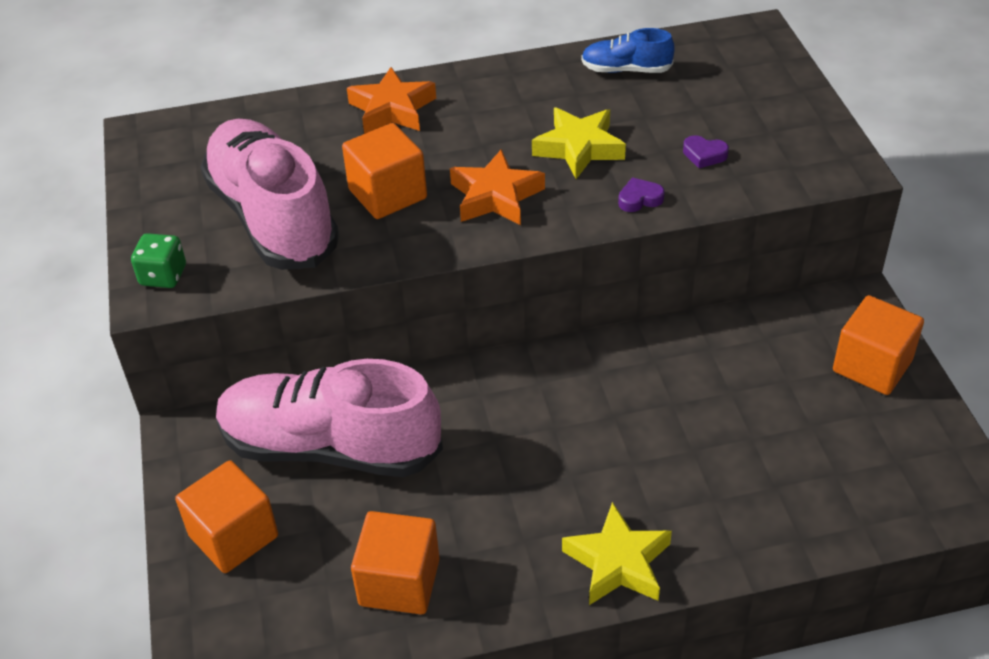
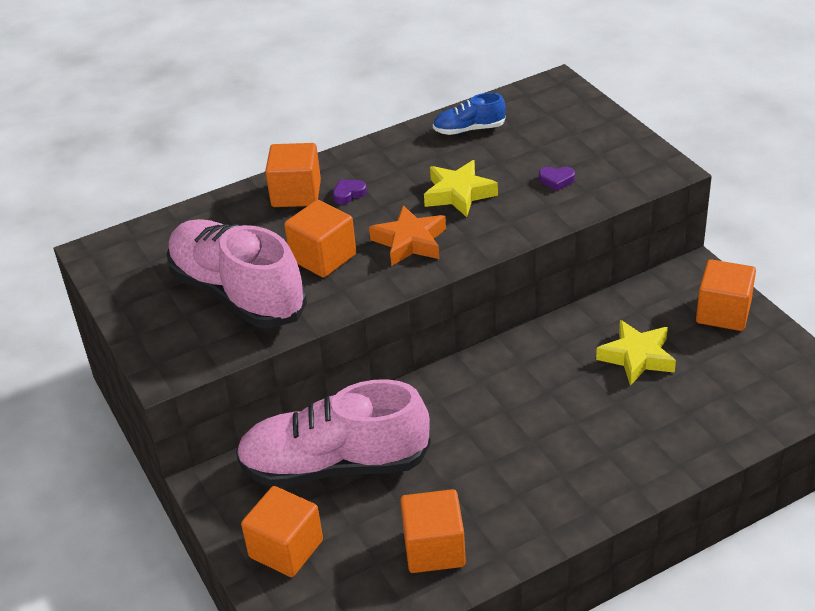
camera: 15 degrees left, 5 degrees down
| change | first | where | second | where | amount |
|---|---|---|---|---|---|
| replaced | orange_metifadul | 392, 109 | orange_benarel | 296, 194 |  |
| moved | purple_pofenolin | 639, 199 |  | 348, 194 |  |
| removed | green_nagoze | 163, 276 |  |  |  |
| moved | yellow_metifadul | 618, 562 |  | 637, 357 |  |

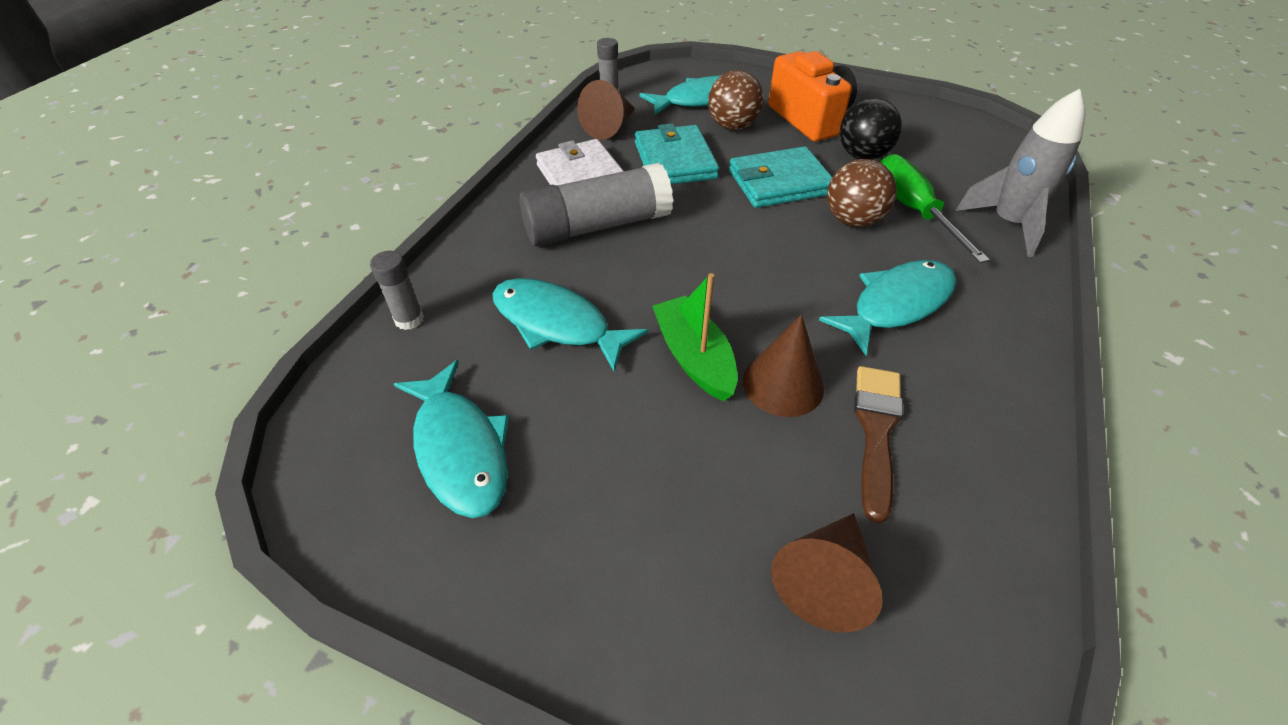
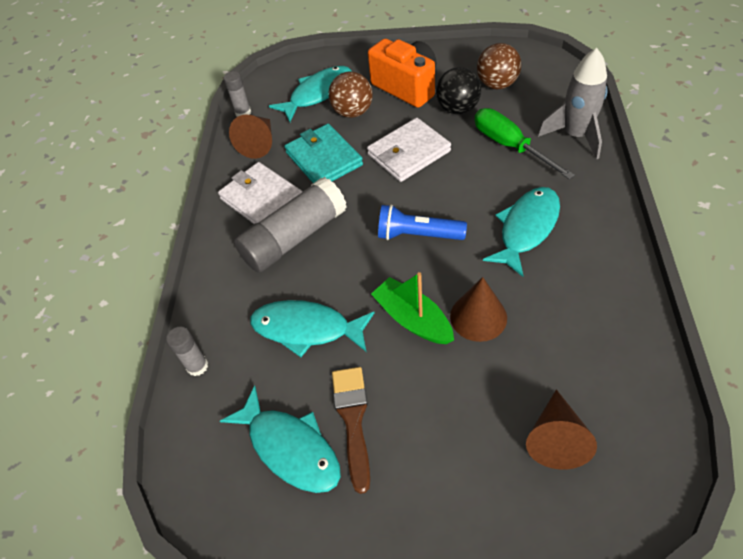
camera: 15 degrees left, 5 degrees up
| change | first | where | second | where | amount |
|---|---|---|---|---|---|
| recoloured | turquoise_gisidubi | 780, 182 | white_gisidubi | 409, 153 |  |
| moved | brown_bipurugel | 853, 220 |  | 497, 84 |  |
| moved | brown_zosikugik | 876, 430 |  | 353, 419 |  |
| added |  |  | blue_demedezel | 418, 235 |  |

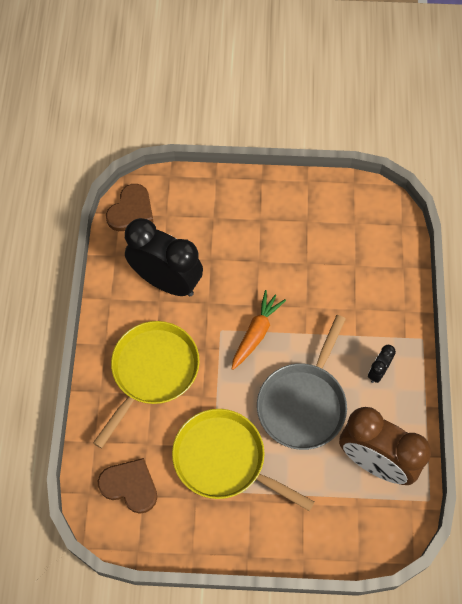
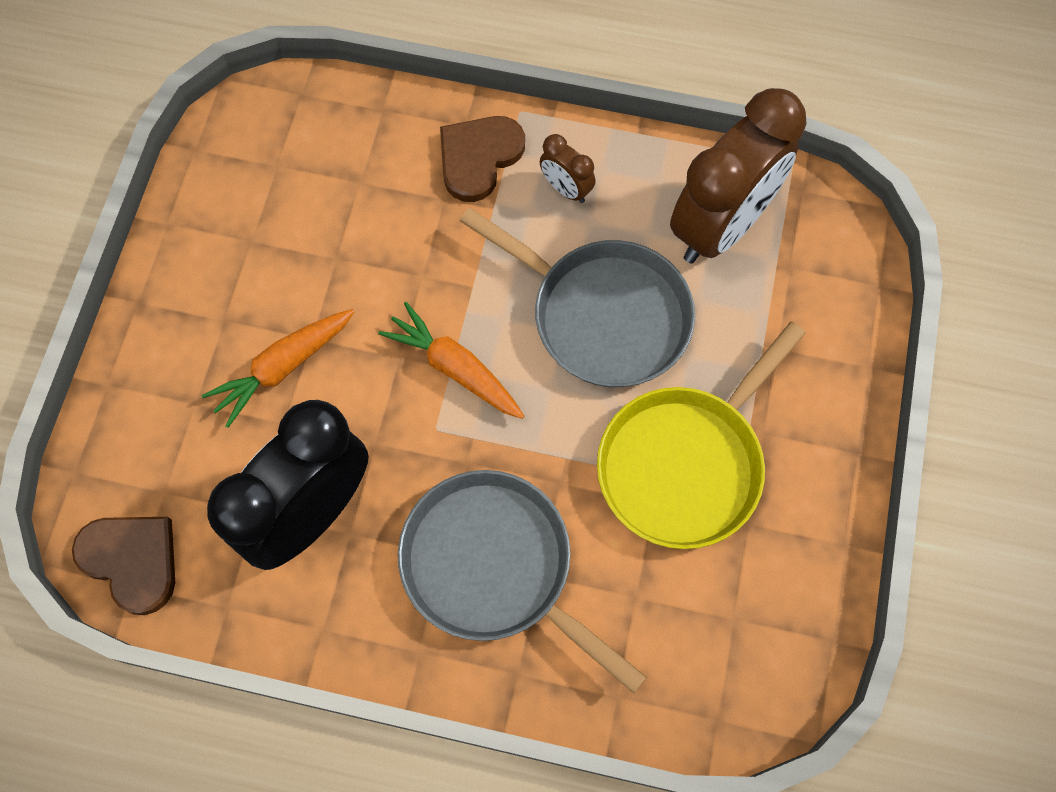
camera: 80 degrees left, 5 degrees up
| change | first | where | second | where | amount |
|---|---|---|---|---|---|
| recoloured | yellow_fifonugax | 152, 372 | grey_fifonugax | 495, 566 |  |
| recoloured | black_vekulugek | 378, 372 | brown_vekulugek | 566, 189 |  |
| moved | brown_pofenolin | 130, 486 |  | 479, 158 |  |
| added |  |  | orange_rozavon | 283, 368 |  |

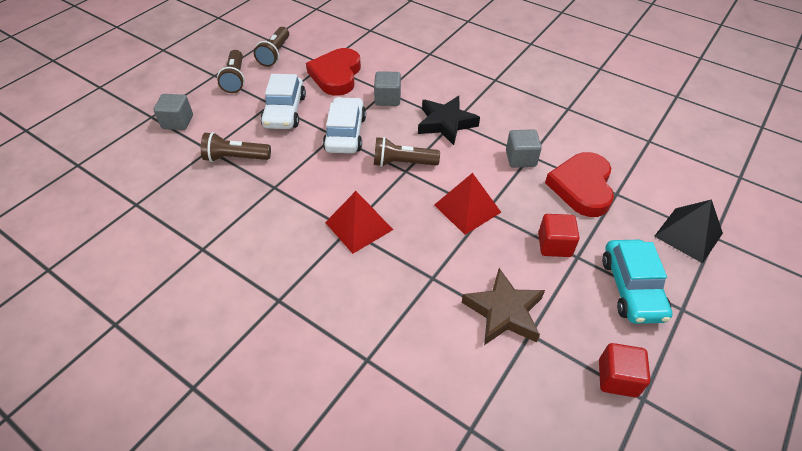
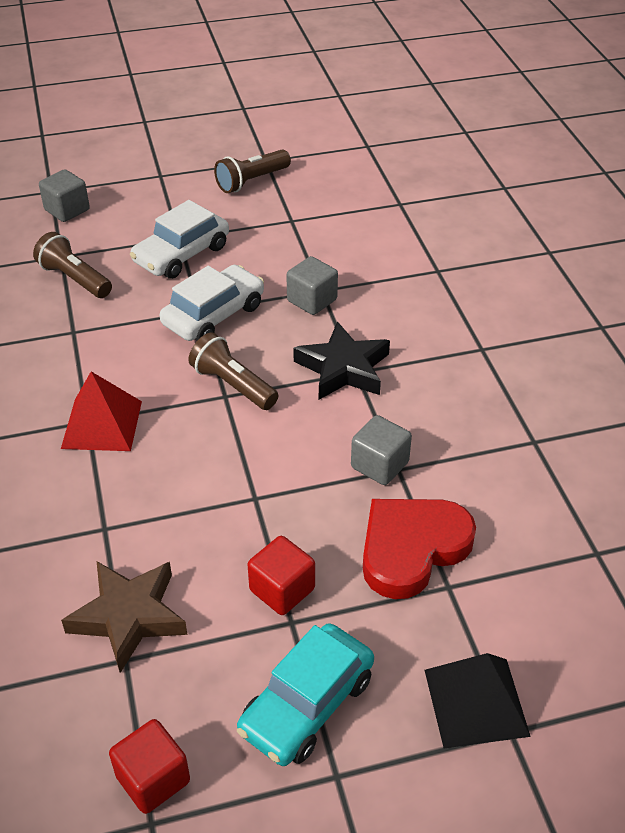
camera: 40 degrees right, 5 degrees down
| change | first | where | second | where | amount |
|---|---|---|---|---|---|
| removed | red_pofenolin | 336, 75 |  |  |  |
| removed | brown_demedezel | 235, 79 |  |  |  |
| removed | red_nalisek | 467, 208 |  |  |  |

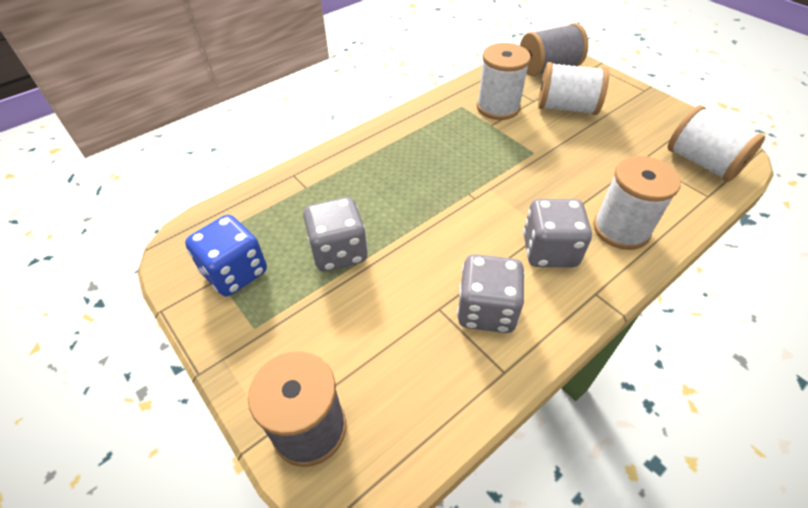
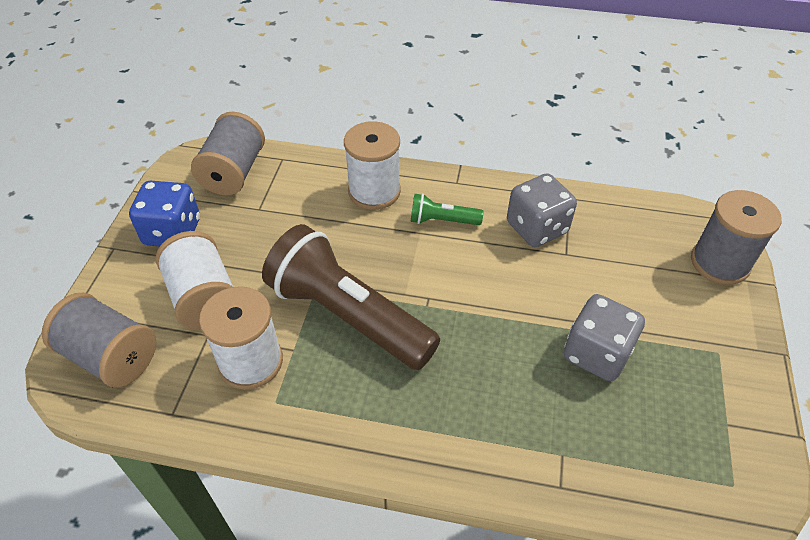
camera: 130 degrees left, 0 degrees up
| change | first | where | second | where | amount |
|---|---|---|---|---|---|
| recoloured | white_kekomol | 702, 162 | grey_kekomol | 234, 172 |  |
| replaced | grey_nagoze | 549, 251 | green_demedezel | 442, 221 |  |
| moved | blue_nagoze | 235, 272 |  | 173, 232 |  |
| added |  |  | brown_demedezel | 348, 315 |  |

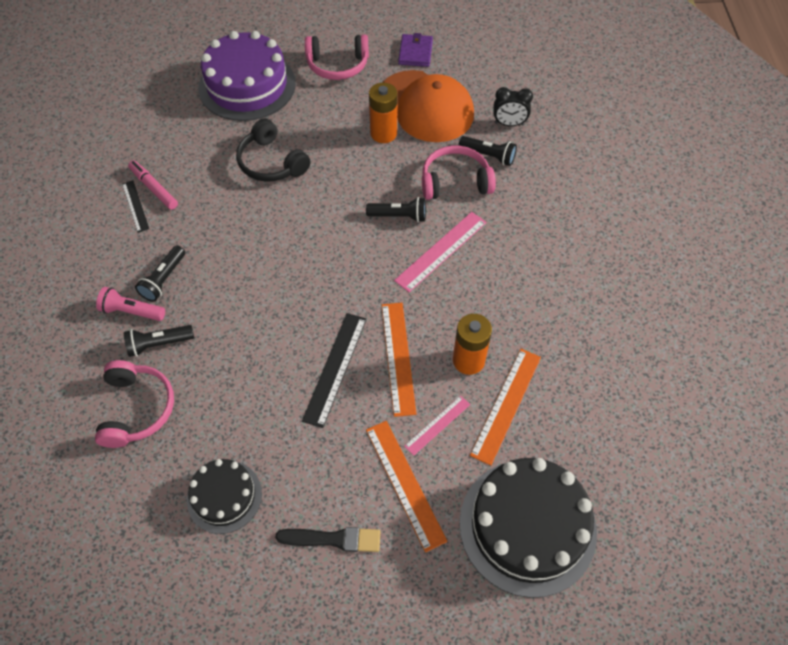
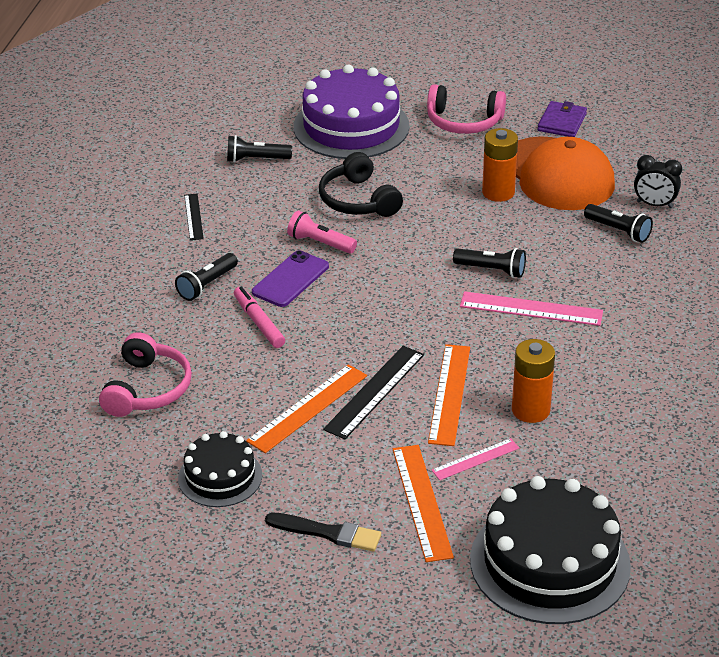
camera: 15 degrees right, 20 degrees down
| change | first | where | second | where | amount |
|---|---|---|---|---|---|
| removed | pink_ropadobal | 455, 181 |  |  |  |
| moved | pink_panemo | 154, 188 |  | 259, 322 |  |
| turned | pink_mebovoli | 441, 251 |  | 531, 309 | 45 degrees clockwise |
| moved | pink_demedezel | 132, 311 |  | 320, 243 |  |
| moved | black_demedezel | 159, 344 |  | 256, 159 |  |
| moved | orange_mebovoli | 506, 405 |  | 308, 408 |  |
| added |  |  | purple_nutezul | 290, 279 |  |

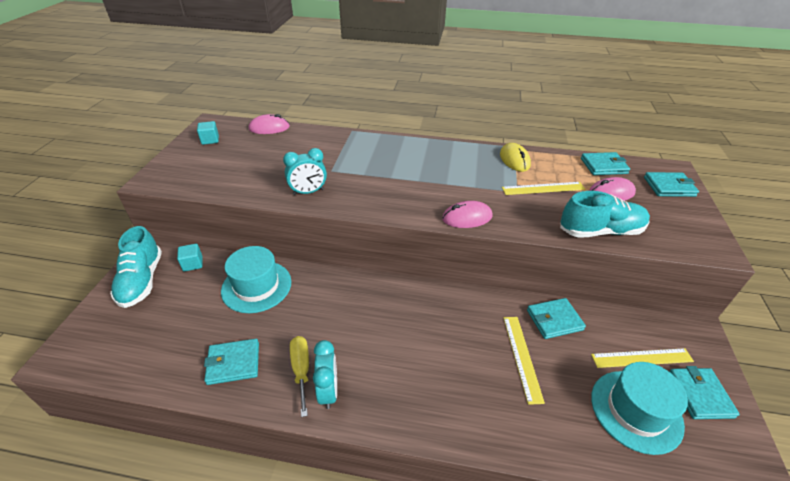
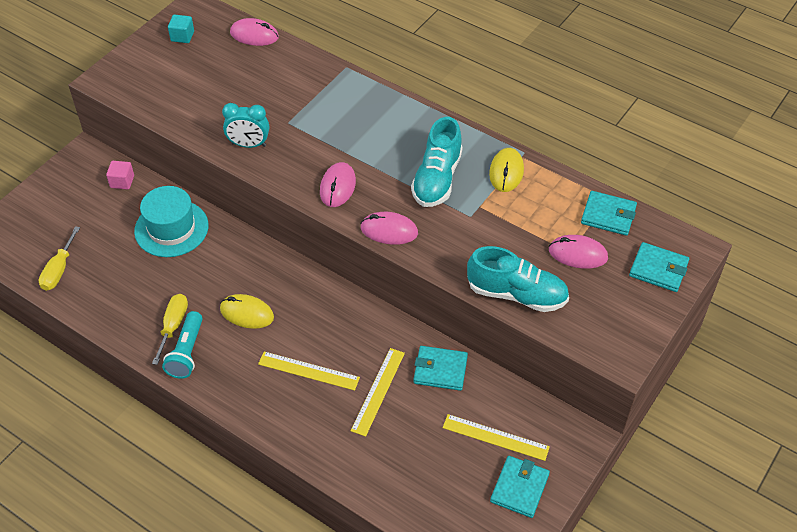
camera: 25 degrees right, 10 degrees up
| change | first | where | second | where | amount |
|---|---|---|---|---|---|
| moved | yellow_mebovoli | 543, 188 |  | 308, 371 |  |
| moved | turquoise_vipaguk | 142, 280 |  | 437, 179 |  |
| recoloured | turquoise_benarel | 193, 264 | pink_benarel | 122, 182 |  |
| removed | turquoise_gisidubi | 233, 363 |  |  |  |
| replaced | turquoise_vekulugek | 328, 391 | turquoise_demedezel | 187, 352 |  |
| removed | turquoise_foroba | 636, 410 |  |  |  |
| added |  |  | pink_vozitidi | 337, 187 |  |
| added |  |  | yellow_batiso | 59, 270 |  |
| added |  |  | yellow_vozitidi | 247, 313 |  |

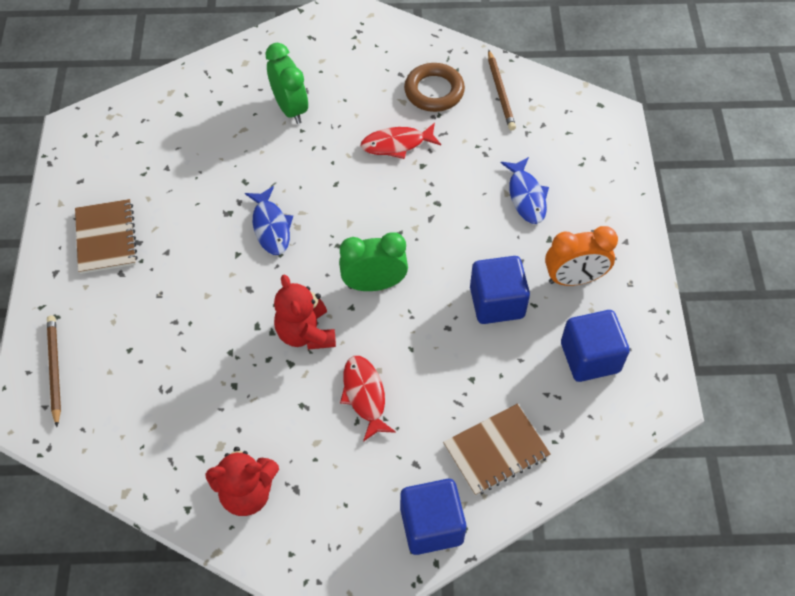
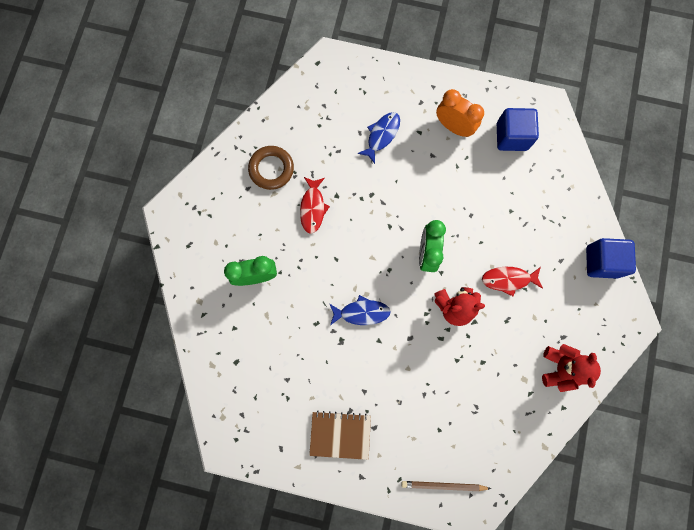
camera: 75 degrees left, 20 degrees up
| change | first | where | second | where | amount |
|---|---|---|---|---|---|
| removed | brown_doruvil | 500, 92 |  |  |  |
| turned | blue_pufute | 526, 196 |  | 381, 135 | 60 degrees counterclockwise |
| turned | orange_vekulugek | 574, 279 |  | 453, 127 | 60 degrees counterclockwise |
| removed | blue_benarel | 497, 302 |  |  |  |
| removed | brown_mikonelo | 496, 450 |  |  |  |

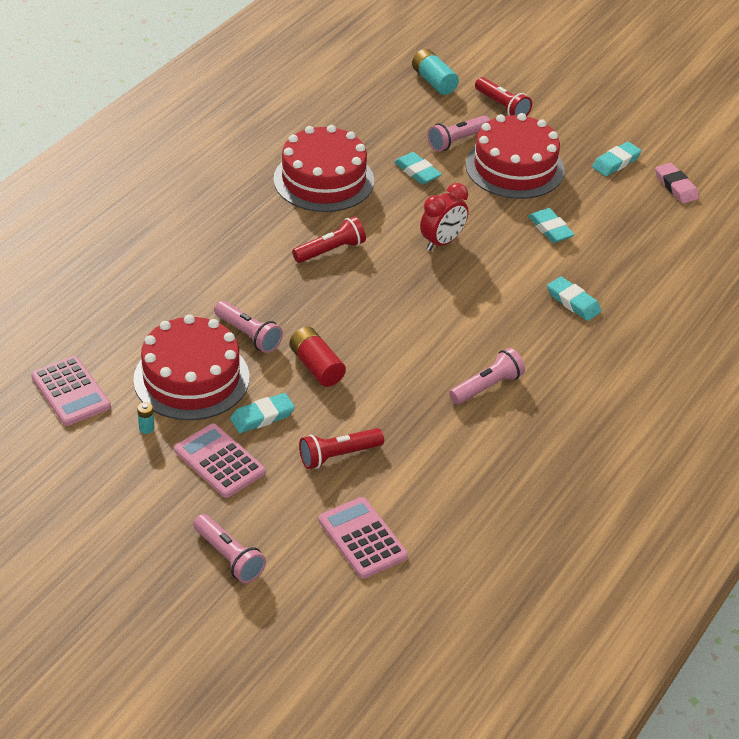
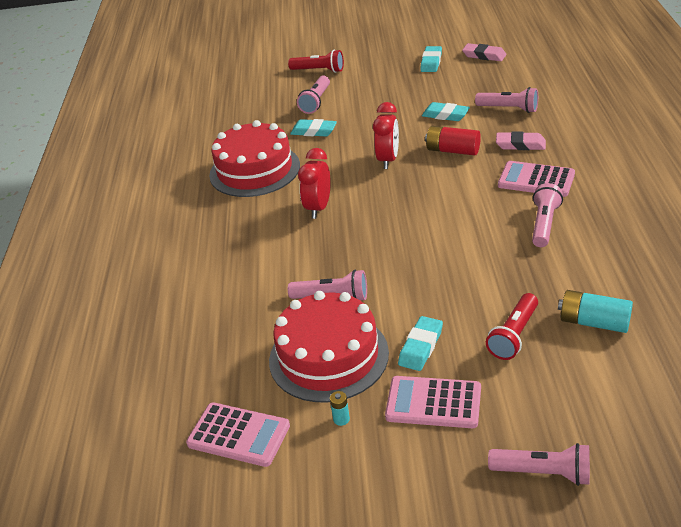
camera: 30 degrees left, 5 degrees down
| change | first | where | second | where | amount |
|---|---|---|---|---|---|
| moved | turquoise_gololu | 434, 81 |  | 594, 322 |  |
| removed | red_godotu | 514, 167 |  |  |  |
| replaced | red_demedezel | 330, 251 | red_vekulugek | 318, 208 |  |
| recoloured | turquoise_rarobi | 573, 302 | pink_rarobi | 520, 145 |  |
| moved | red_gololu | 316, 366 |  | 453, 150 |  |
| moved | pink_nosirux | 362, 538 |  | 536, 180 |  |
| added |  |  | pink_demedezel | 508, 109 |  |

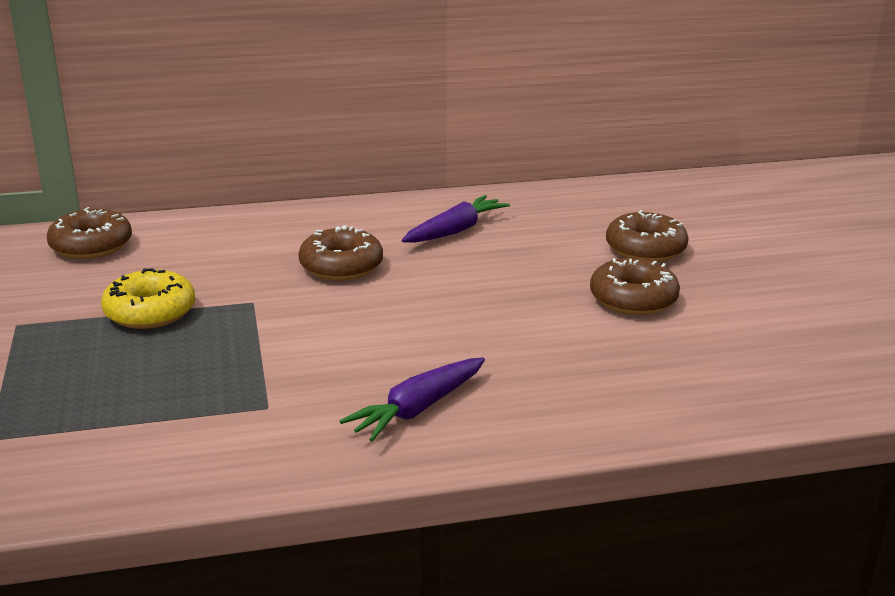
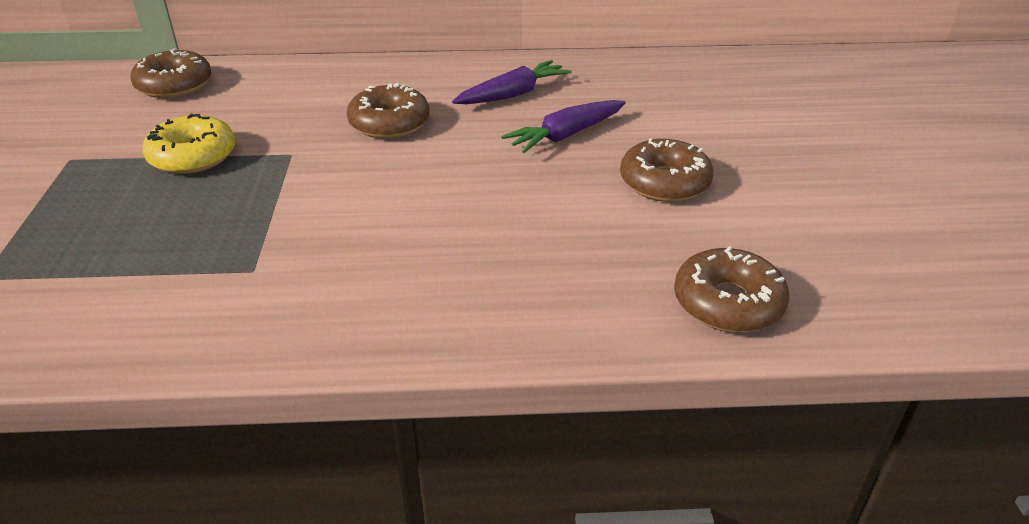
camera: 10 degrees right, 10 degrees up
| change | first | where | second | where | amount |
|---|---|---|---|---|---|
| moved | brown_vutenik | 645, 249 |  | 728, 303 |  |
| moved | purple_rozavon | 418, 409 |  | 566, 135 |  |

